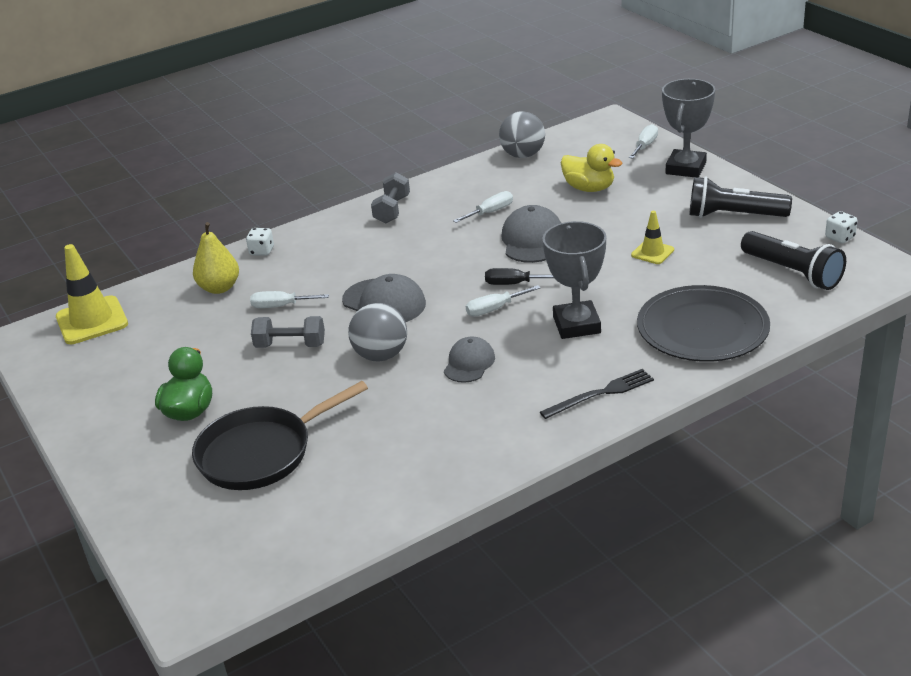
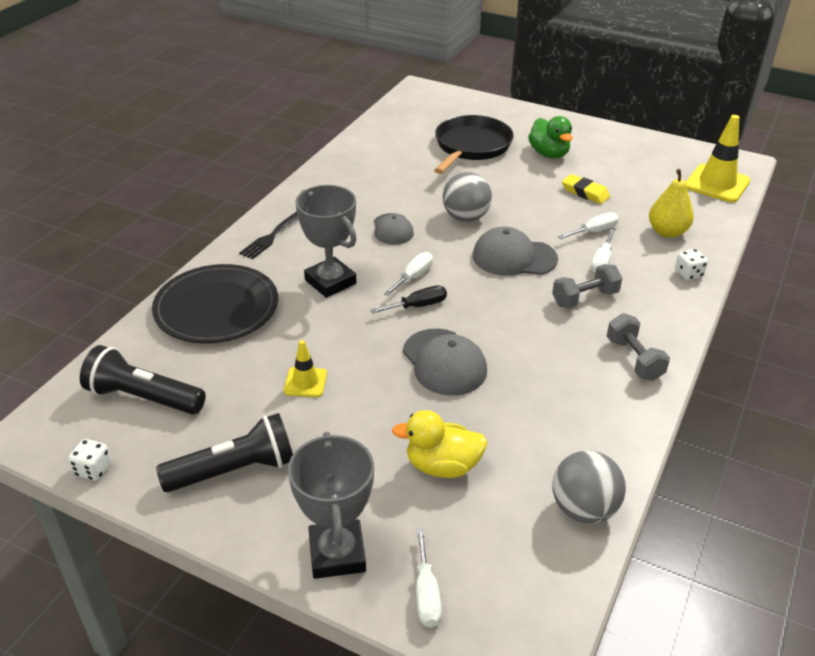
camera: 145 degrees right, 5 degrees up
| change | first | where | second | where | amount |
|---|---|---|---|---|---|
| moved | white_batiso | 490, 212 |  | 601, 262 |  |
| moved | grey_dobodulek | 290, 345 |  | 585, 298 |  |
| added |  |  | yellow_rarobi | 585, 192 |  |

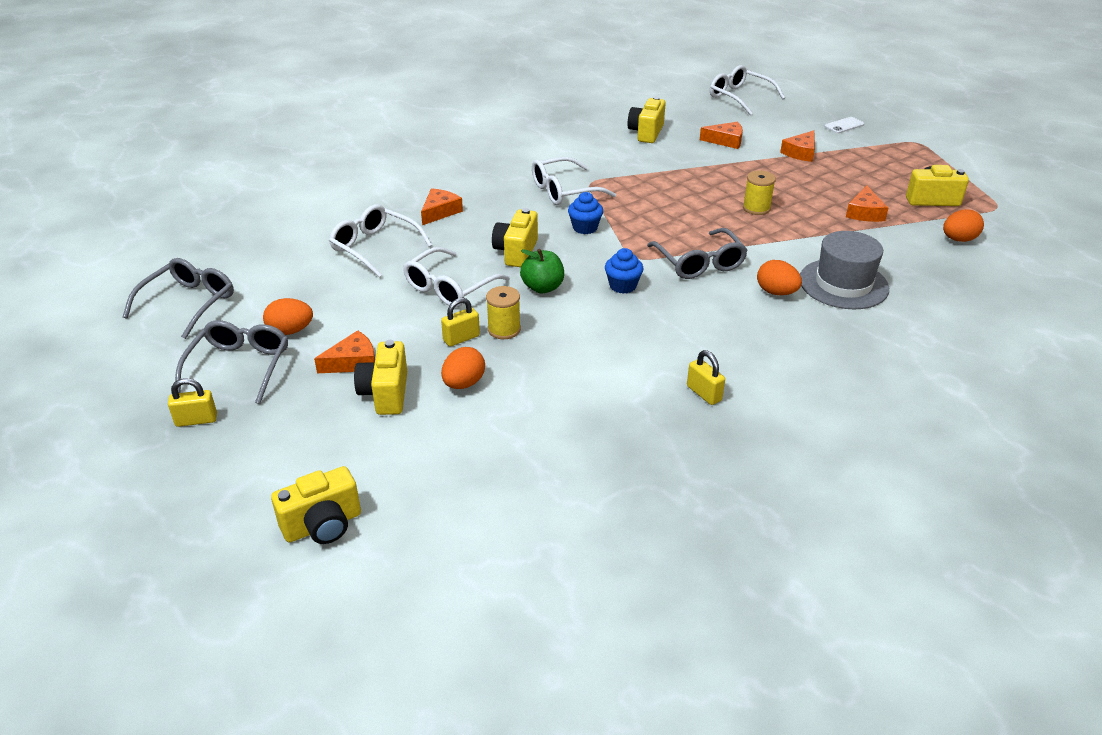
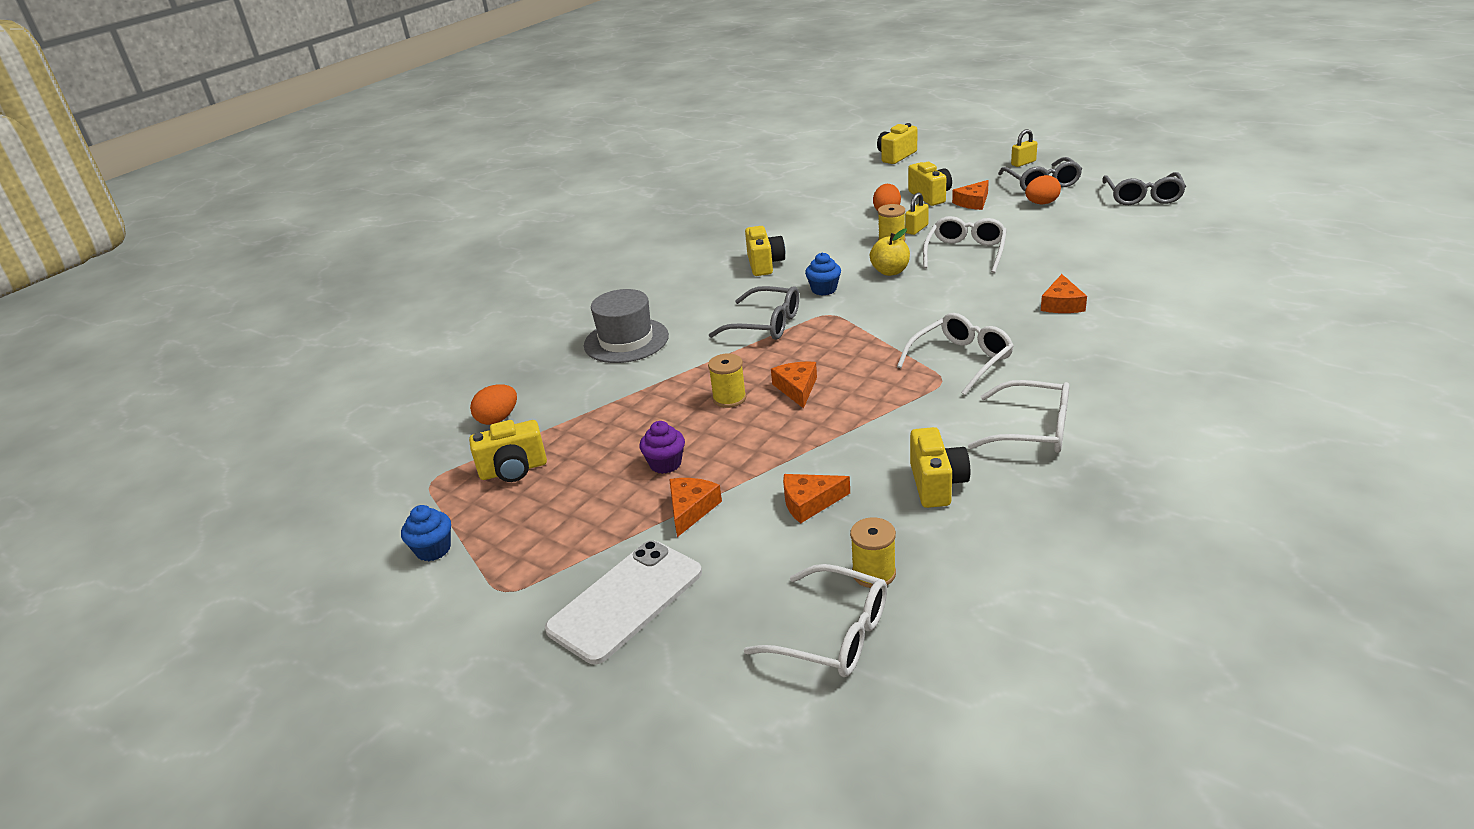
camera: 165 degrees right, 5 degrees down
| change | first | where | second | where | amount |
|---|---|---|---|---|---|
| resized | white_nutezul | 844, 125 |  | 625, 600 | x2.23 |
| moved | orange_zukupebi | 864, 212 |  | 797, 388 |  |
| moved | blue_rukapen | 585, 228 |  | 433, 549 |  |
| moved | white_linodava | 374, 247 |  | 1033, 430 |  |
| moved | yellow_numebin | 516, 252 |  | 764, 264 |  |
| turned | grey_linodava | 699, 263 |  | 766, 324 | 150 degrees clockwise |
| recoloured | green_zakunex | 542, 287 | yellow_zakunex | 890, 271 |  |
| removed | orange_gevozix | 776, 292 |  |  |  |
| removed | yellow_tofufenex | 704, 393 |  |  |  |
| added |  |  | purple_rukapen | 665, 464 |  |
| added |  |  | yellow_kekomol | 874, 573 |  |

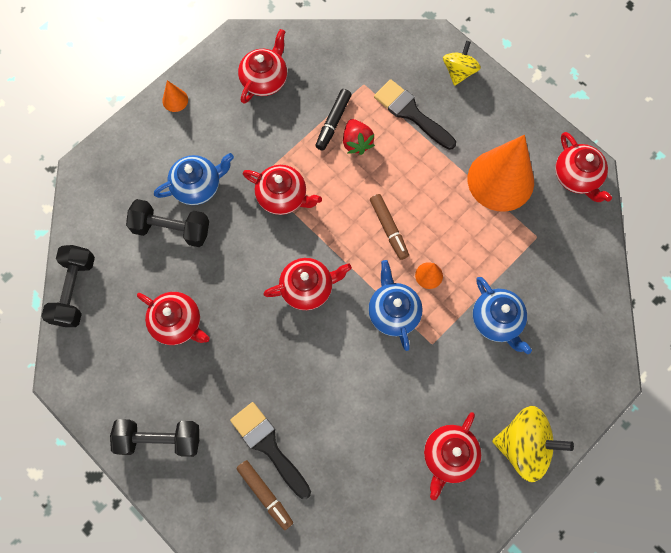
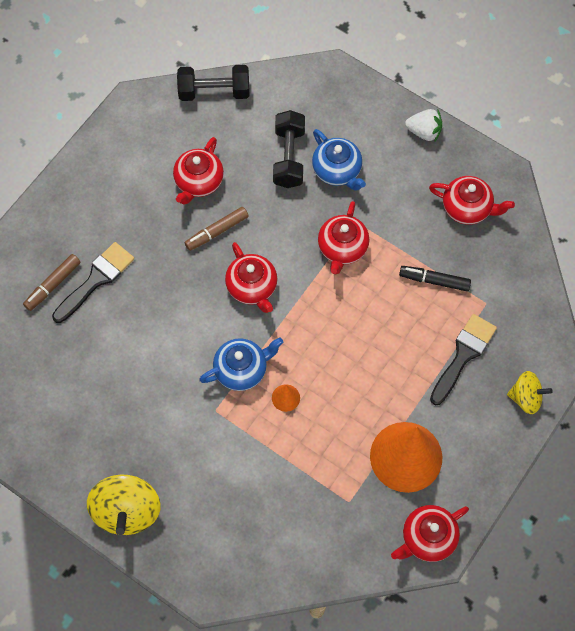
camera: 80 degrees right, 5 degrees down
| change | first | where | second | where | amount |
|---|---|---|---|---|---|
| replaced | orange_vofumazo | 175, 100 | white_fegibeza | 424, 132 |  |
| removed | red_fegibeza | 356, 142 |  |  |  |
| moved | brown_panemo | 389, 229 |  | 217, 231 |  |
| removed | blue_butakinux | 497, 320 |  |  |  |
| removed | red_butakinux | 449, 456 |  |  |  |
| removed | black_dobodulek | 159, 439 |  |  |  |

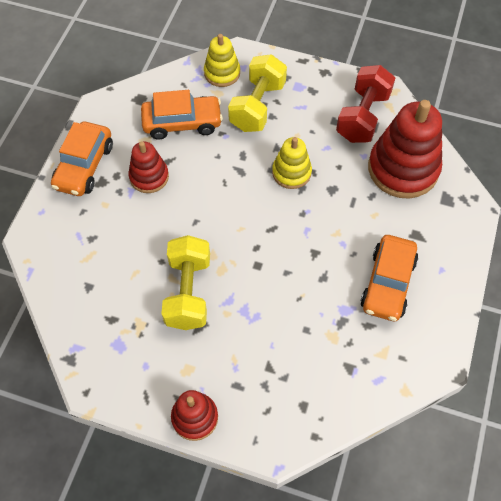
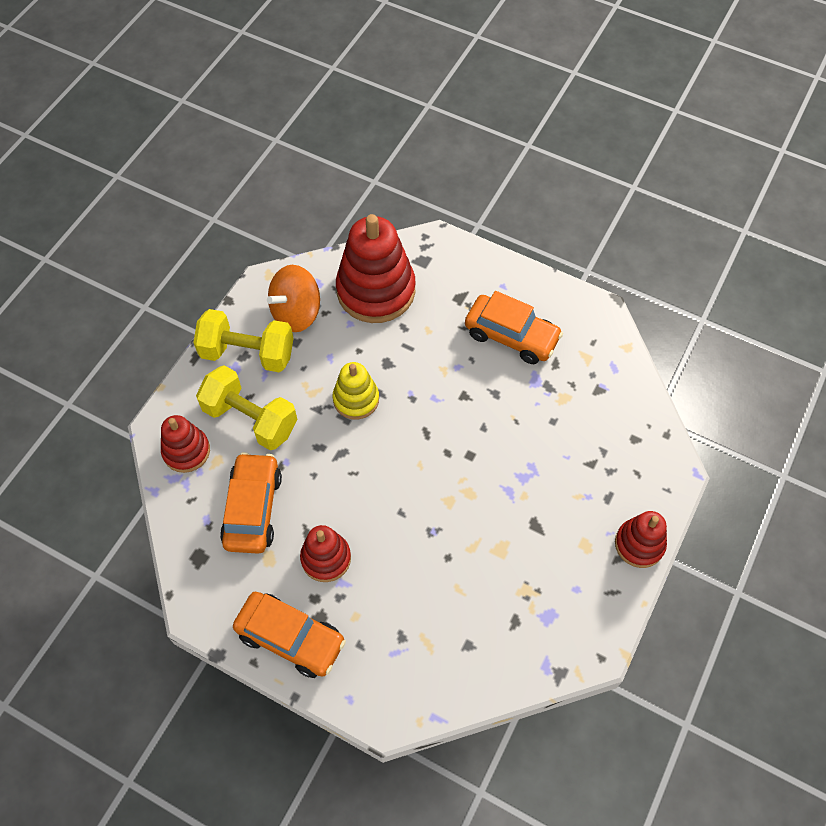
camera: 80 degrees left, 0 degrees up
| change | first | where | second | where | amount |
|---|---|---|---|---|---|
| recoloured | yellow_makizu | 222, 73 | red_makizu | 186, 451 |  |
| replaced | red_dobodulek | 363, 116 | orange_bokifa | 296, 313 |  |
| moved | yellow_dobodulek | 188, 292 |  | 248, 353 |  |

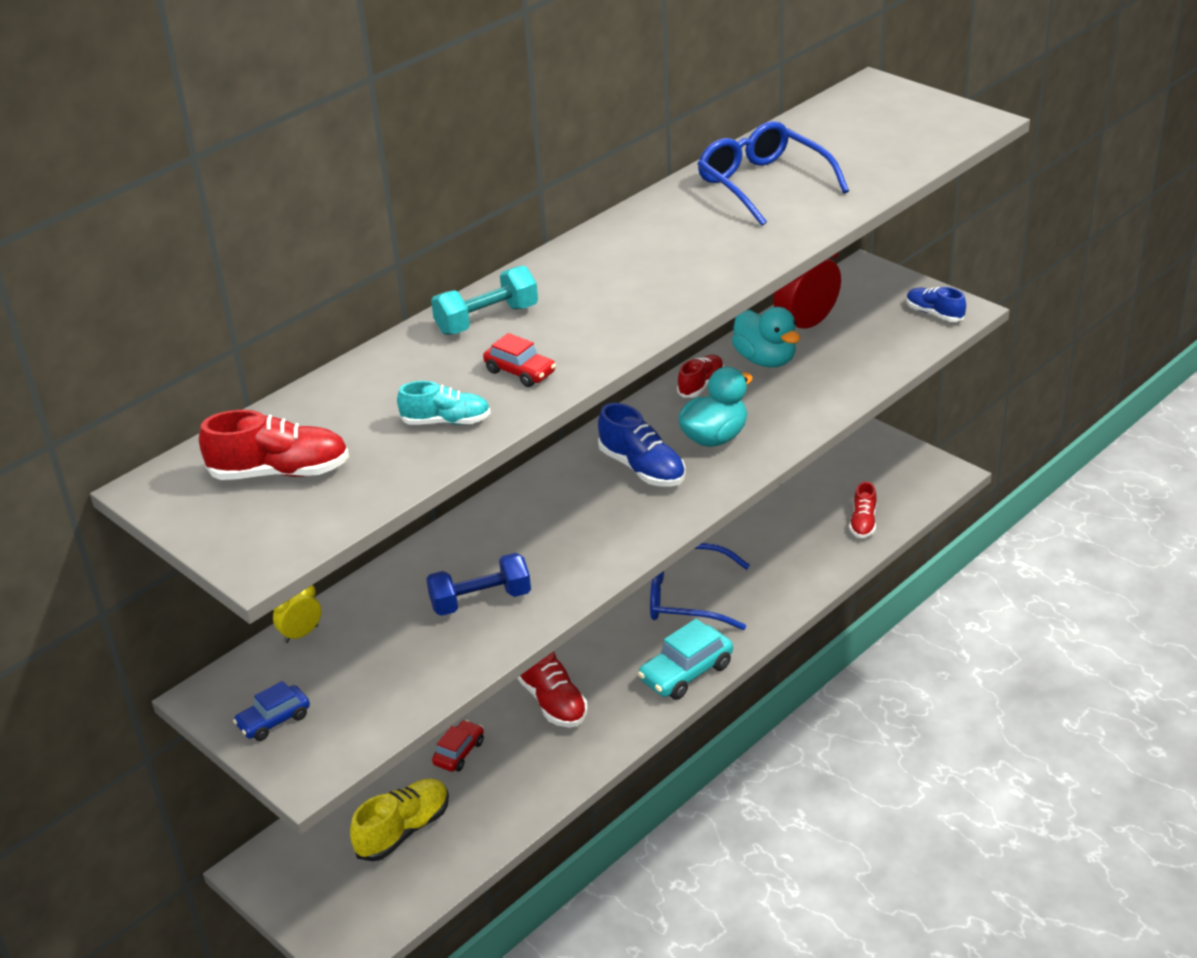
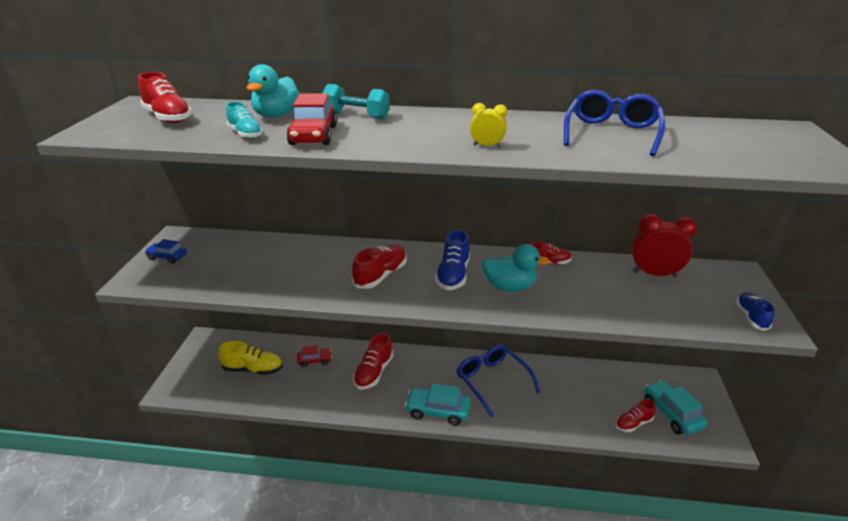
camera: 50 degrees right, 5 degrees down
| change | first | where | second | where | amount |
|---|---|---|---|---|---|
| moved | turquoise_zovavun | 765, 360 |  | 276, 115 |  |
| resized | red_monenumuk | 520, 372 |  | 313, 135 | x1.66 |
| removed | blue_dobodulek | 480, 600 |  |  |  |
| moved | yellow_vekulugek | 301, 634 |  | 487, 146 |  |
| added |  |  | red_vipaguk | 381, 276 |  |
| added |  |  | turquoise_monenumuk | 671, 414 |  |

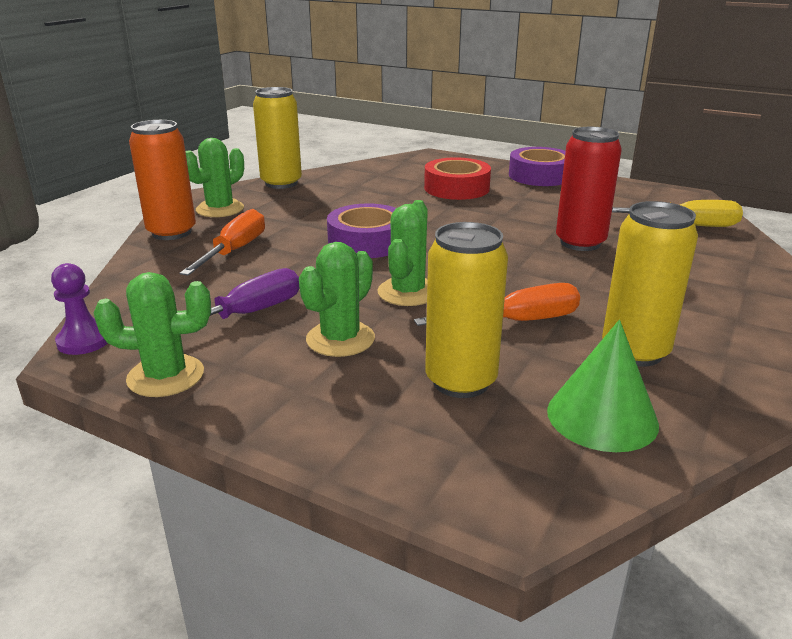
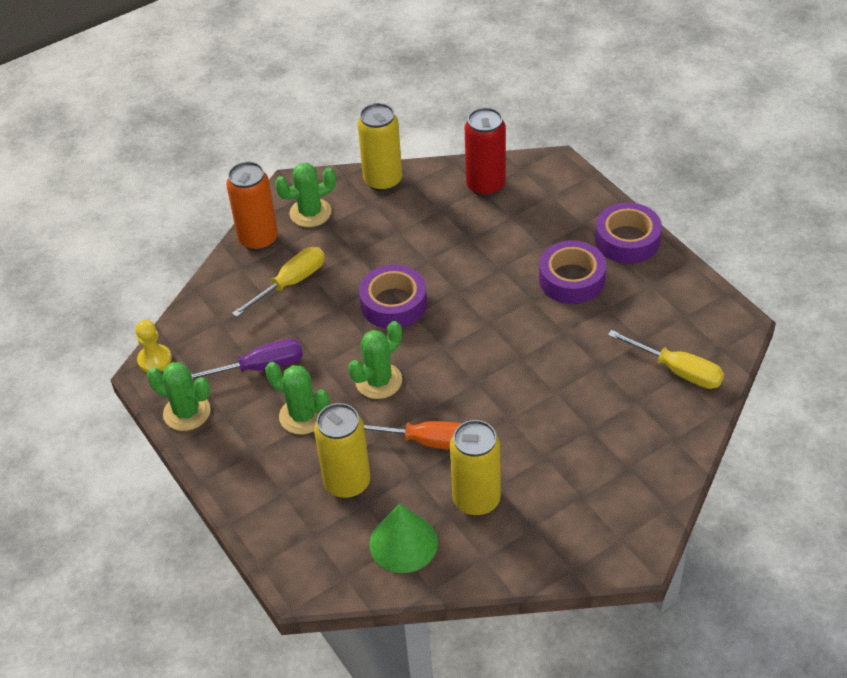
camera: 30 degrees right, 20 degrees up
| change | first | where | second | where | amount |
|---|---|---|---|---|---|
| moved | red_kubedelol | 580, 243 |  | 485, 186 |  |
| removed | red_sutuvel | 456, 188 |  |  |  |
| recoloured | orange_batiso | 234, 251 | yellow_batiso | 290, 283 |  |
| turned | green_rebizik | 340, 339 |  | 303, 416 | 60 degrees clockwise |
| recoloured | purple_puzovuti | 84, 341 | yellow_puzovuti | 154, 360 |  |
| added |  |  | purple_sutuvel | 571, 279 |  |

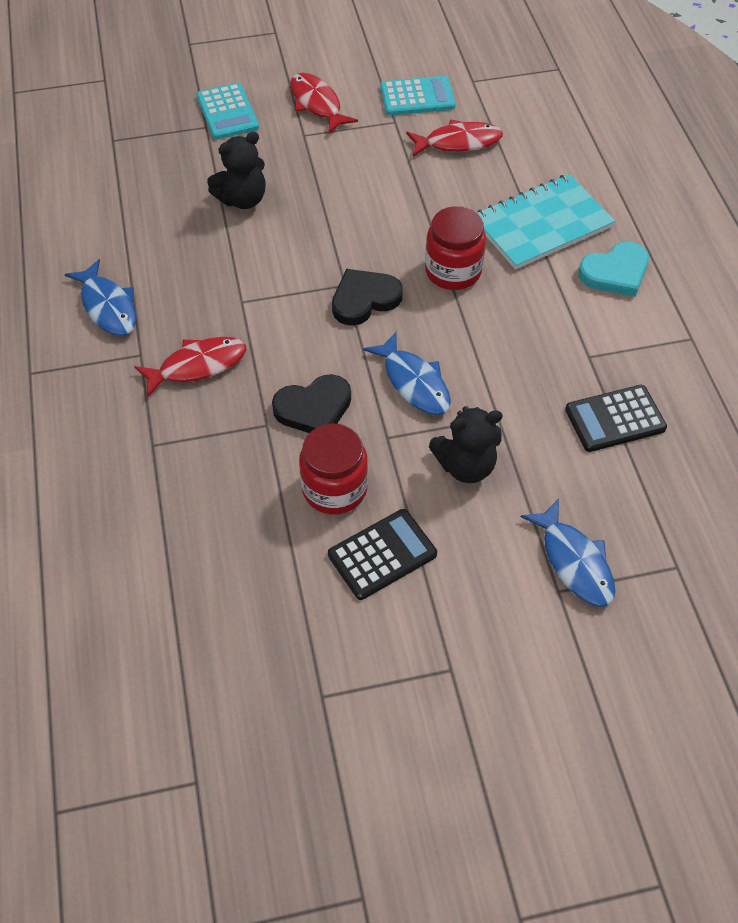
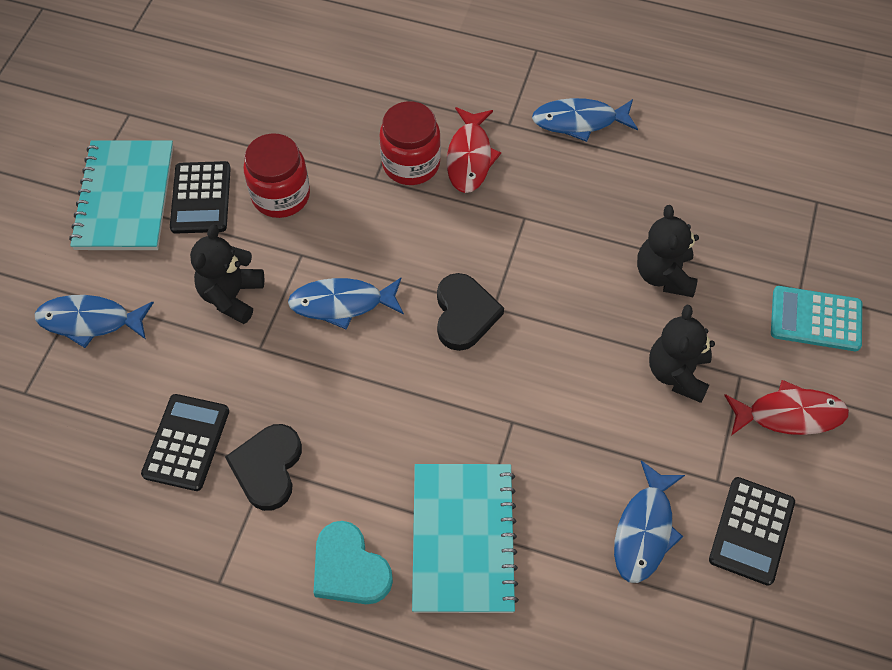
camera: 120 degrees right, 5 degrees up
| change | first | where | second | where | amount |
|---|---|---|---|---|---|
| recoloured | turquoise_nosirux | 417, 97 | black_nosirux | 751, 531 |  |
| recoloured | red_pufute | 458, 142 | blue_pufute | 644, 530 |  |
| moved | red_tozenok | 453, 271 |  | 411, 163 |  |
| turned | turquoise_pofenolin | 615, 273 |  | 349, 568 | 45 degrees counterclockwise |
| moved | black_pofenolin | 314, 408 |  | 267, 468 |  |
| added |  |  | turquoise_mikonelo | 125, 197 |  |
| added |  |  | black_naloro | 677, 373 |  |

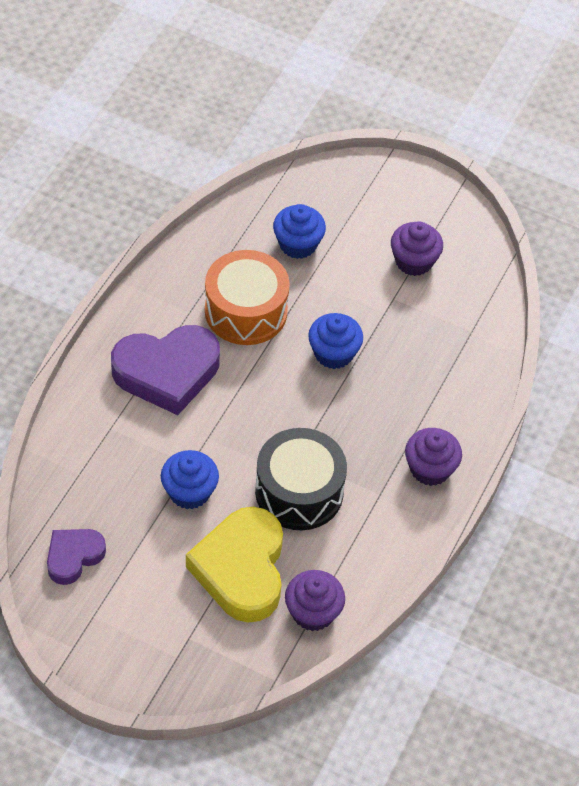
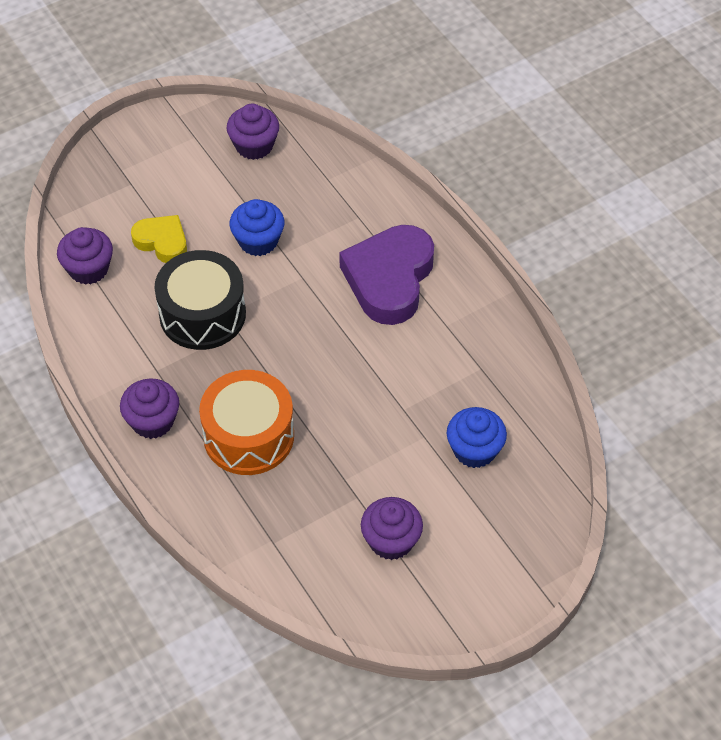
camera: 125 degrees right, 0 degrees up
| change | first | where | second | where | amount |
|---|---|---|---|---|---|
| moved | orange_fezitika | 246, 311 |  | 248, 436 |  |
| removed | blue_rukapen | 333, 353 |  |  |  |
| resized | yellow_pofenolin | 241, 569 |  | 162, 242 | x0.56 |
| replaced | purple_pofenolin | 73, 557 | purple_rukapen | 254, 146 |  |

